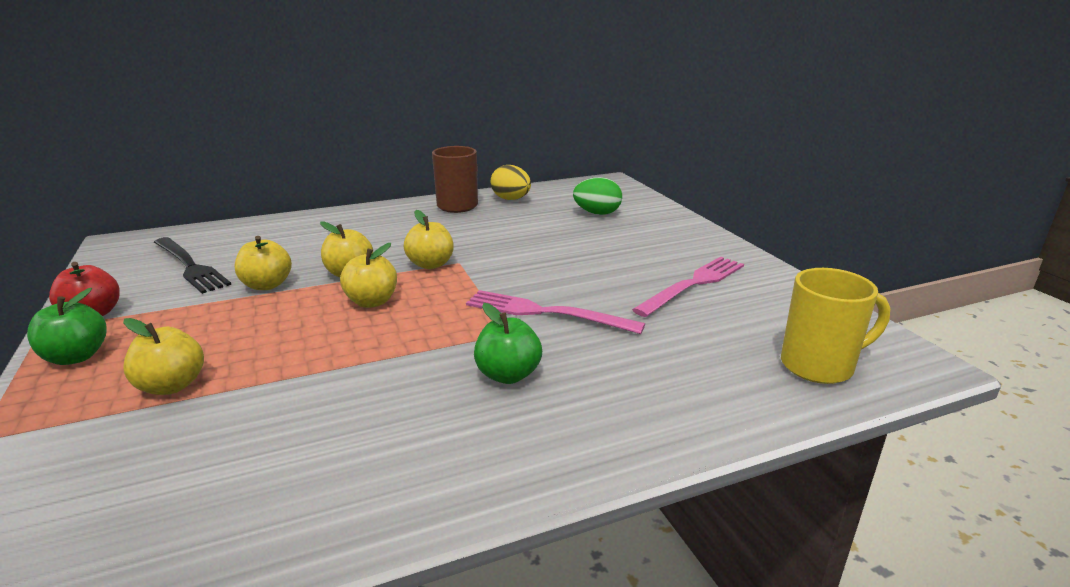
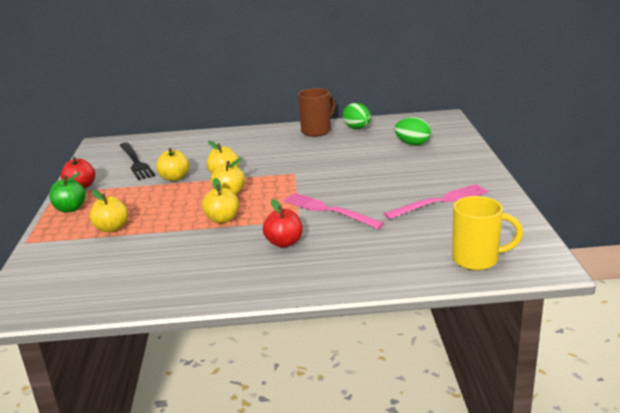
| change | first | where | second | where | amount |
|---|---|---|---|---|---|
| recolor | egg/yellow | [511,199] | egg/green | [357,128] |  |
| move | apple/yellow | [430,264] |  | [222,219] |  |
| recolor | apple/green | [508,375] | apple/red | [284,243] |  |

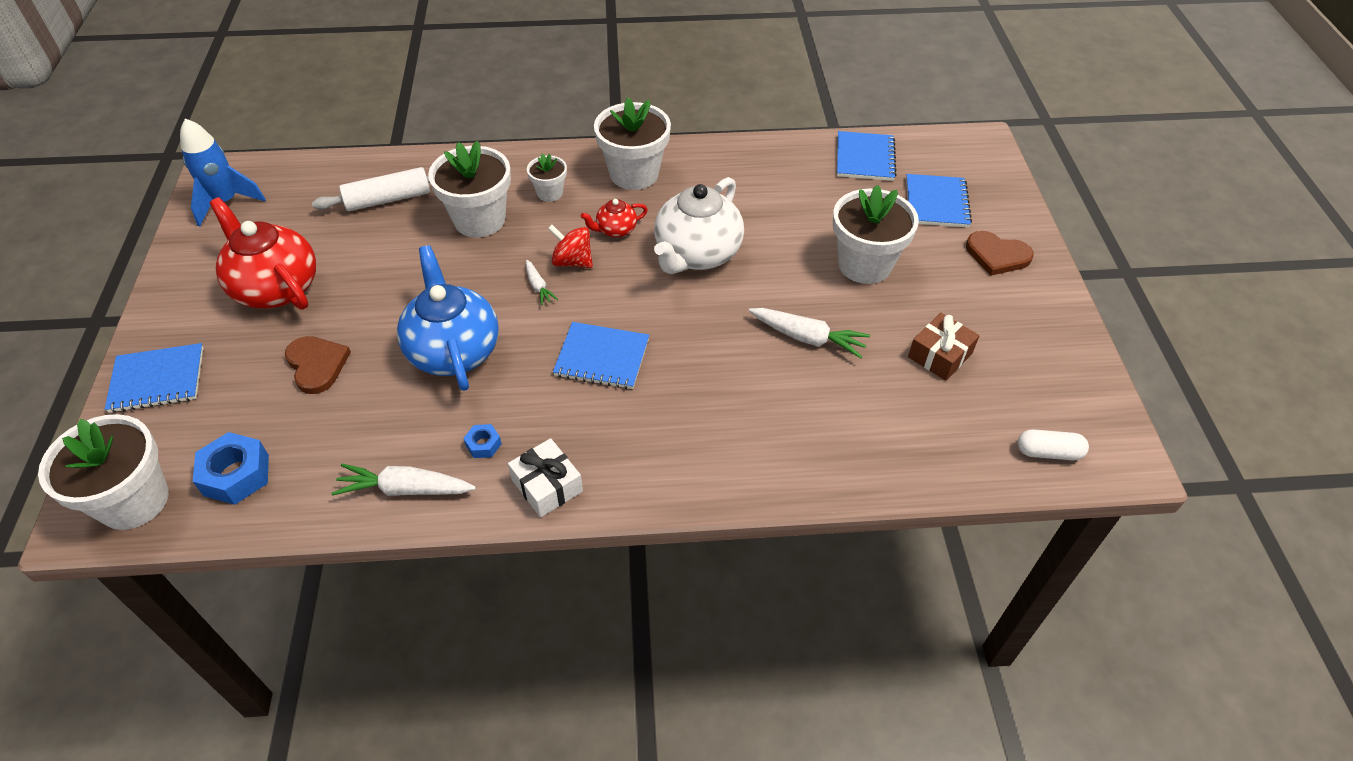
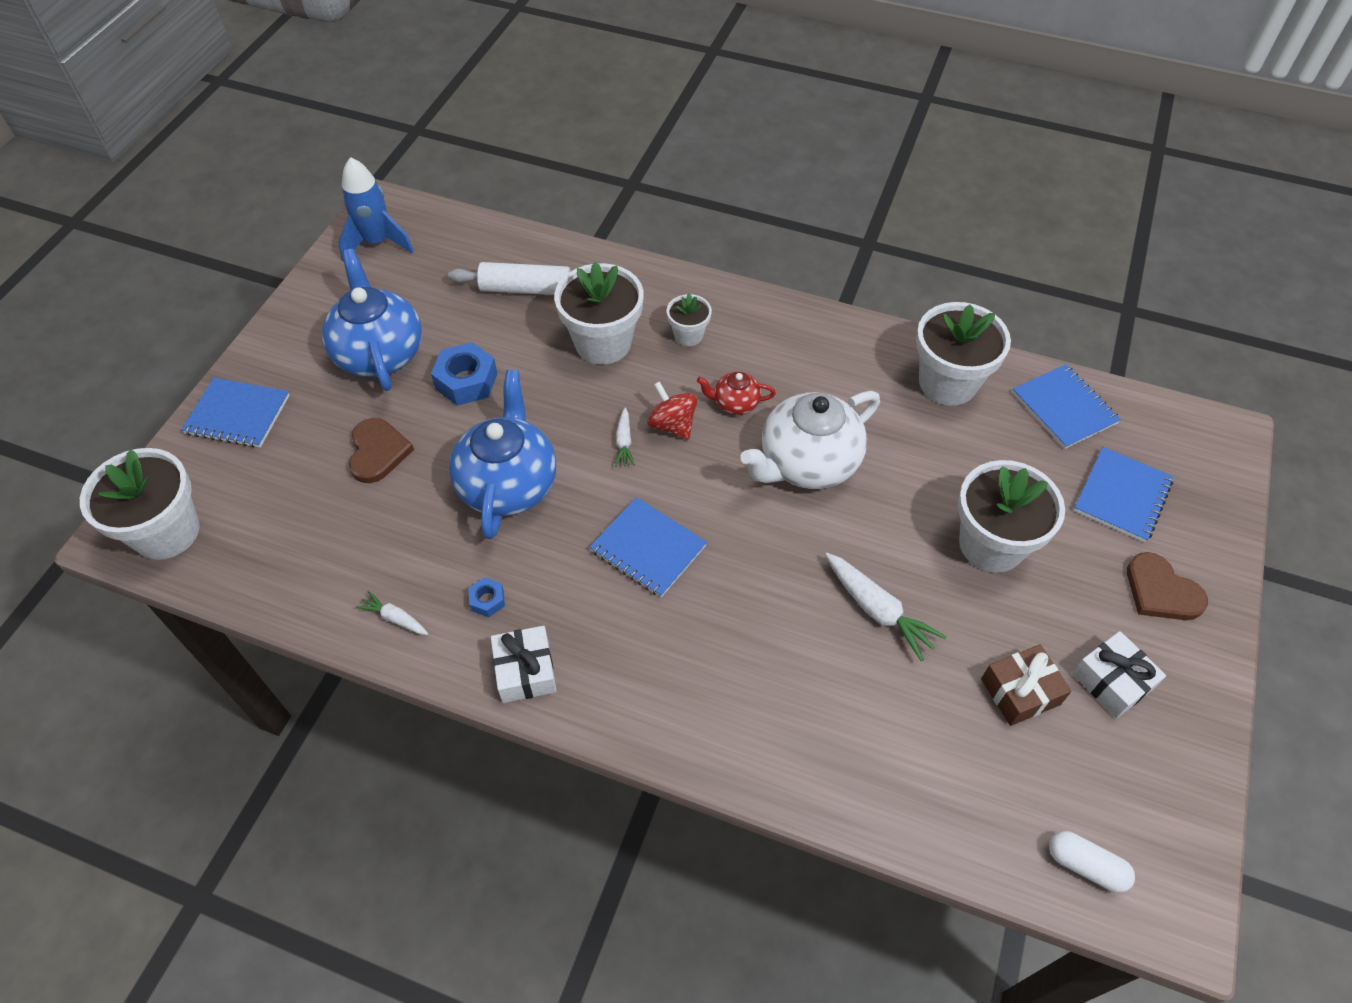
| change | first | where | second | where | amount |
|---|---|---|---|---|---|
| move | flower pot/white | [634,174] |  | [947,383] |  |
| rotate | notebook/blue | [865,158] |  | [1064,408] | 60 degrees counterclockwise |
| recolor | teapot/red | [276,288] | teapot/blue | [379,353] |  |
| move | nut/blue | [236,475] |  | [466,381] |  |
| resize | carrot/white | [405,489] |  | [395,618] | x0.56 |
| insert |  |  | gift/white | [1112,681] |  |

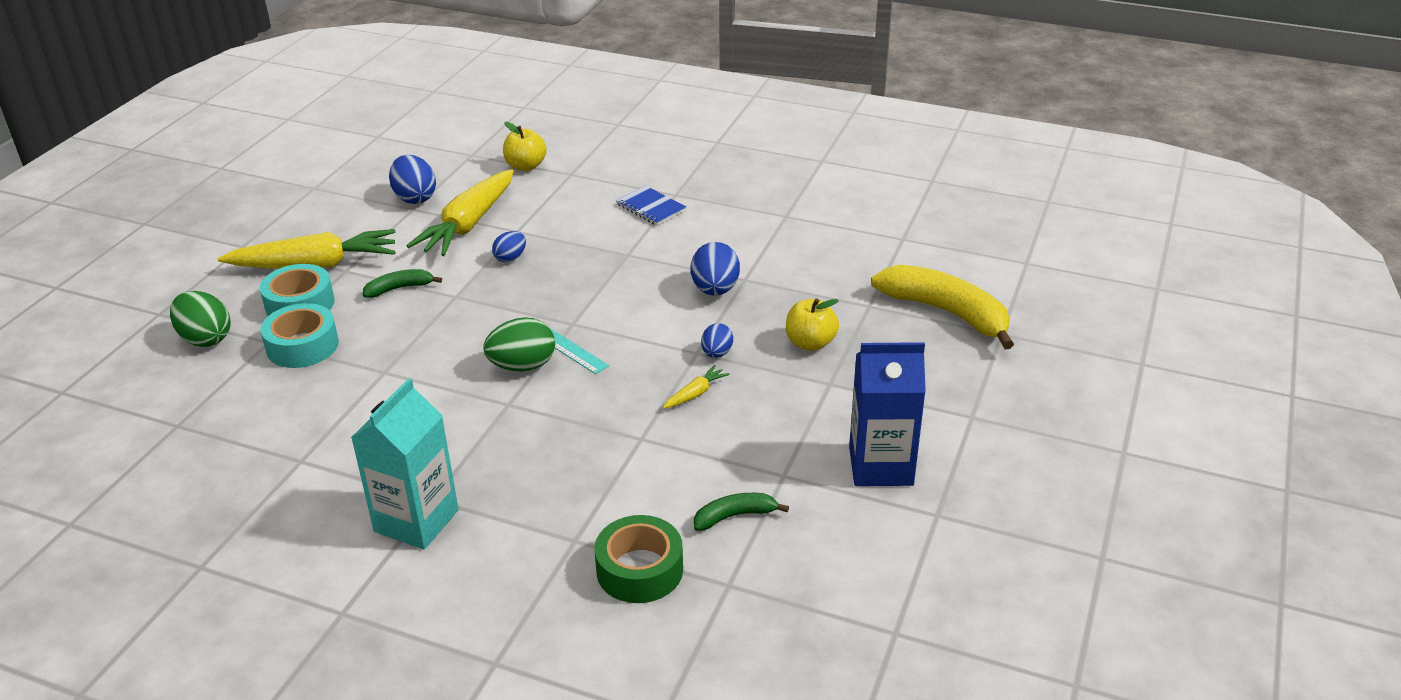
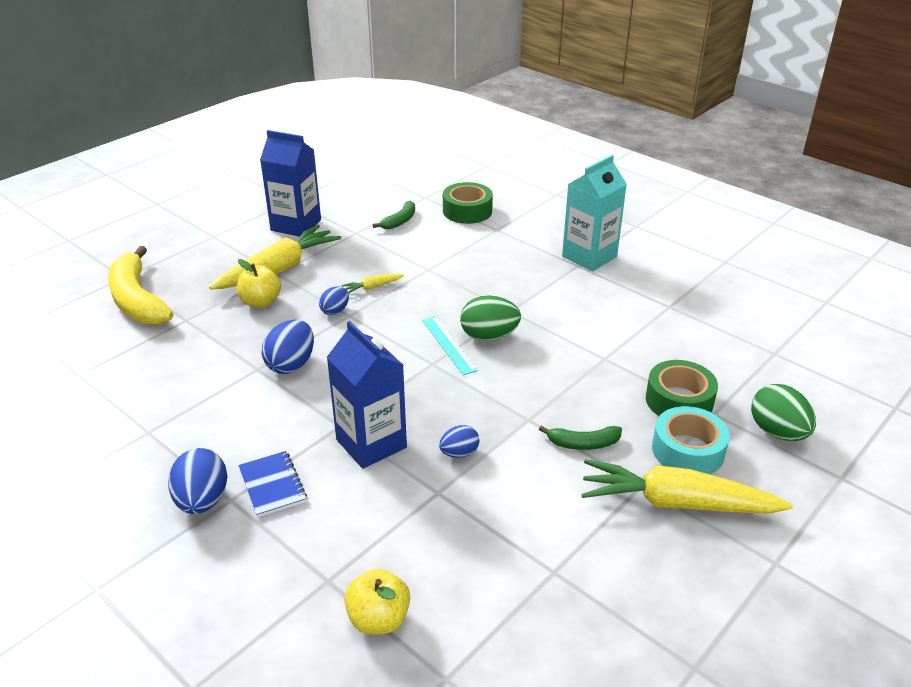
| change | first | where | second | where | amount |
|---|---|---|---|---|---|
| move | egg/blue | [415,198] |  | [202,501] |  |
| move | carrot/yellow | [469,224] |  | [278,269] |  |
| recolor | tape/turquoise | [302,346] | tape/green | [679,400] |  |
| rotate | banana/green | [734,516] |  | [400,221] | 60 degrees counterclockwise |
| insert |  |  | carton/blue | [371,443] |  |

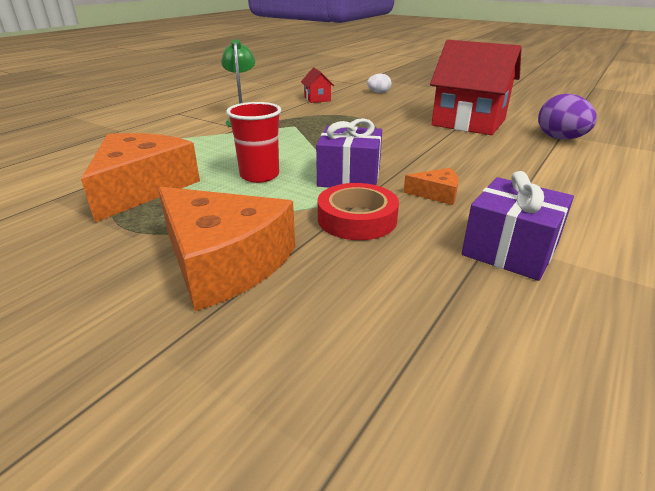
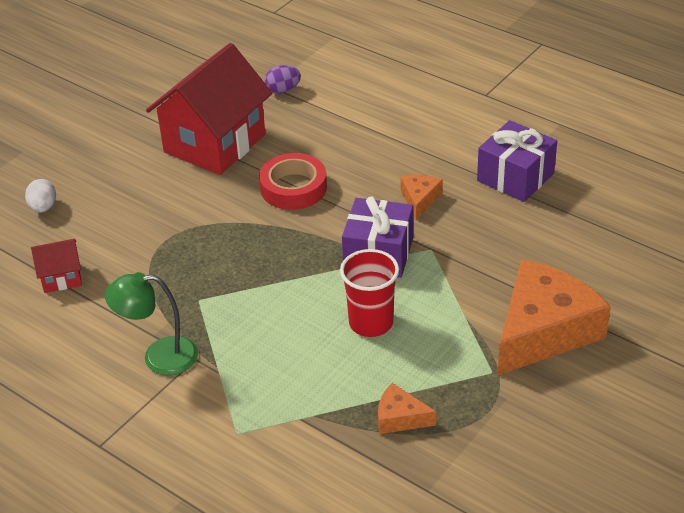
| change | first | where | second | where | amount |
|---|---|---|---|---|---|
| resize | egg/purple | [560,139] |  | [283,90] | x0.57 |
| resize | cheese/orange | [142,188] |  | [400,418] | x0.45 |
| move | tape/red | [357,219] |  | [293,188] |  |

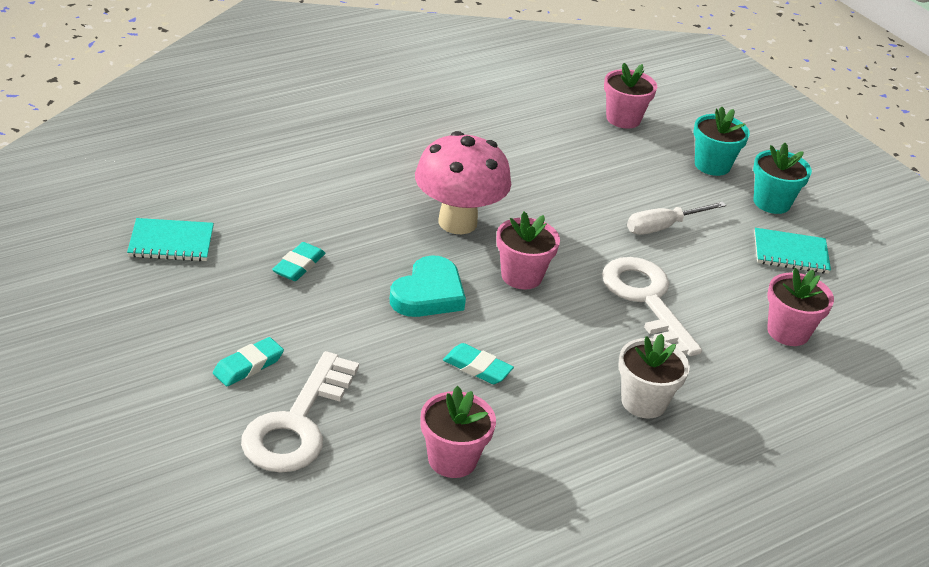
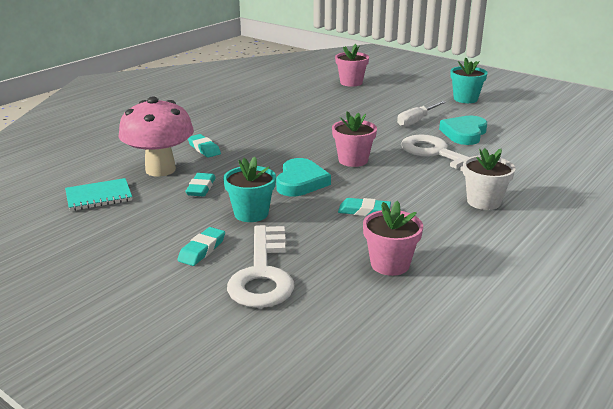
| change | first | where | second | where | amount |
|---|---|---|---|---|---|
| move | flower pot/turquoise | [712,165] |  | [251,213] |  |
| move | mushroom/pink | [457,222] |  | [160,170] |  |
| delete | notebook/turquoise | [790,253] |  |  |  |
| delete | flower pot/pink | [788,332] |  |  |  |
| insert |  |  | heart/turquoise | [464,133] |  |
| insert |  |  | eraser/turquoise | [204,149] |  |

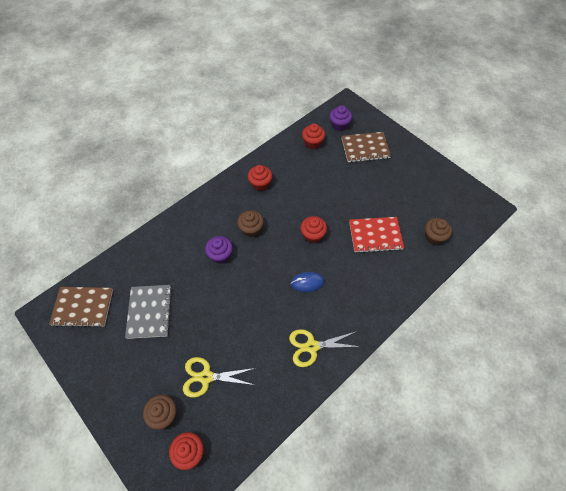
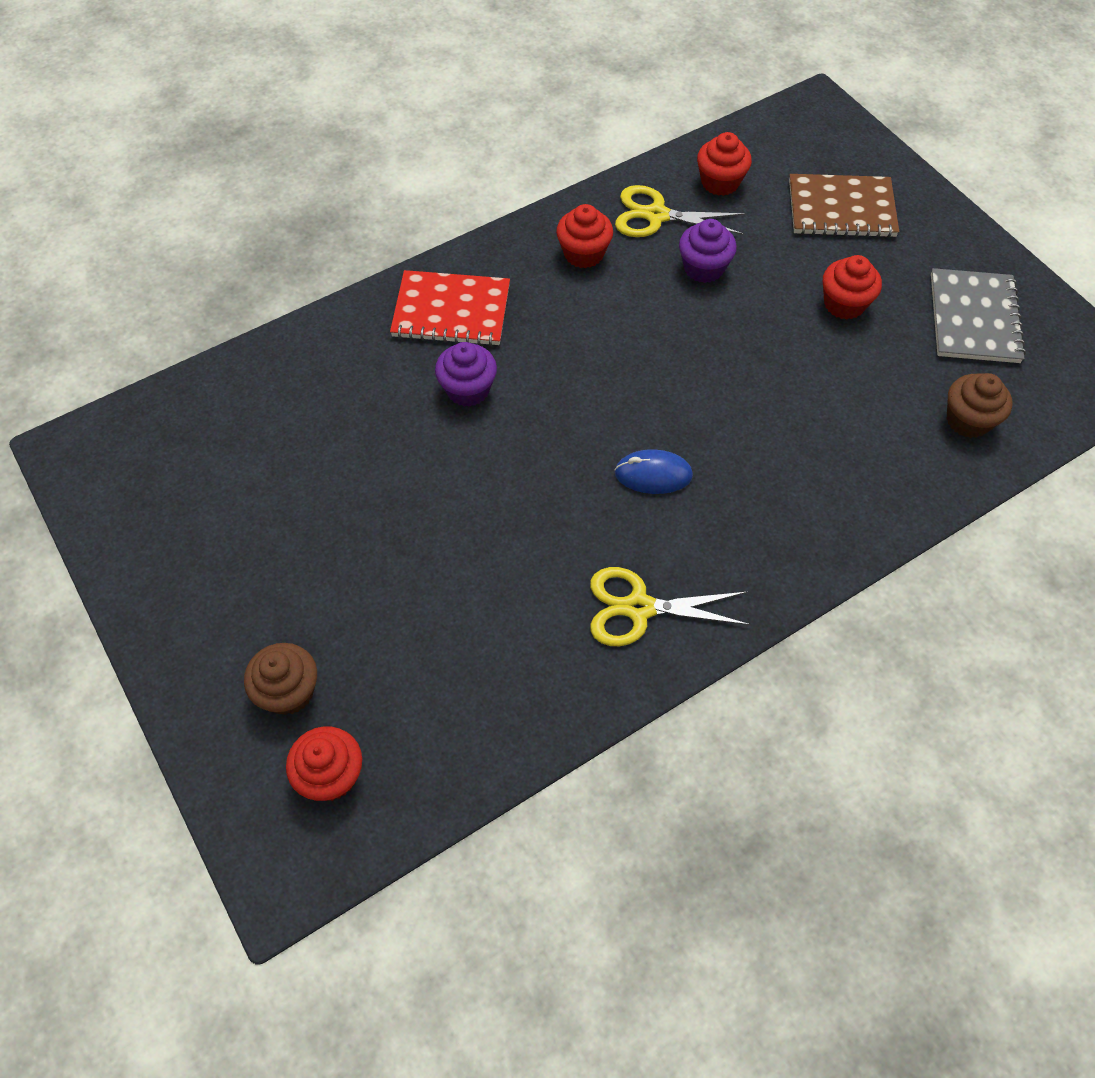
| change | first | where | second | where | amount |
|---|---|---|---|---|---|
| move | cupcake/purple | [339,125] |  | [703,268] |  |
| delete | cupcake/brown | [251,229] |  |  |  |
| move | cupcake/red | [312,235] |  | [844,304] |  |
| move | notebook/red | [375,235] |  | [451,311] |  |
| move | notebook/grey | [149,312] |  | [974,318] |  |
| delete | notebook/brown | [83,307] |  |  |  |
| move | scissors/yellow | [206,377] |  | [656,215] |  |

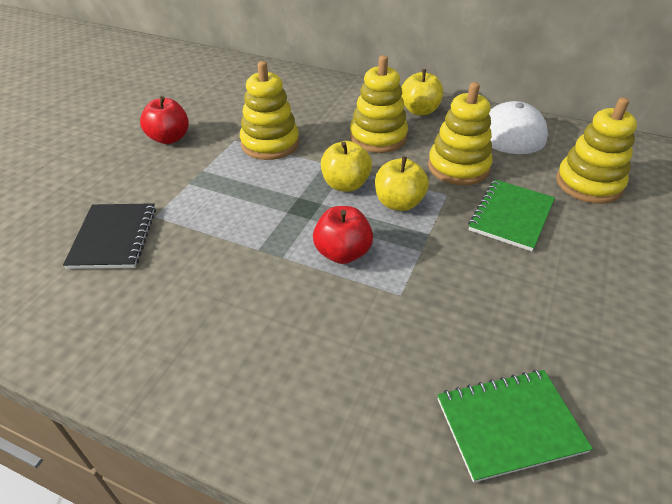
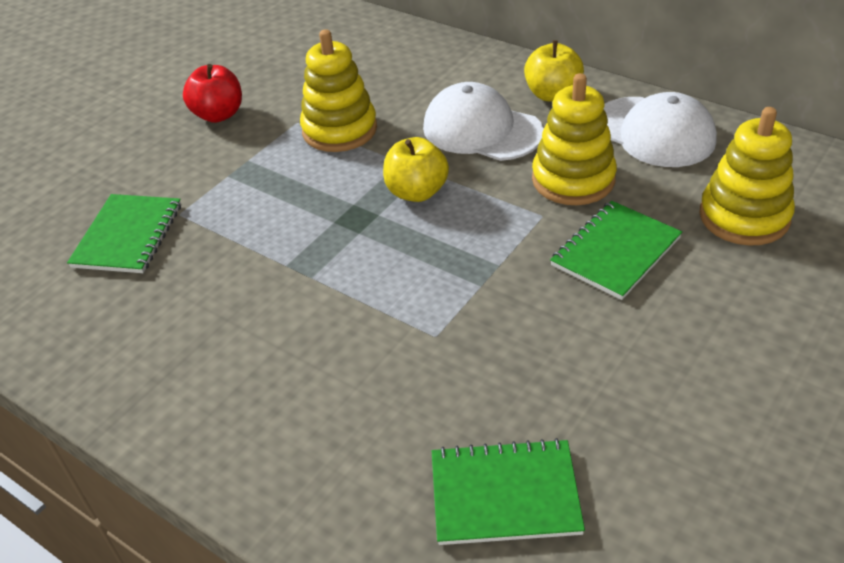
| change | first | where | second | where | amount |
|---|---|---|---|---|---|
| replace | stacking toy/yellow | [378,137] | cap/white | [481,130] |  |
| delete | apple/yellow | [399,203] |  |  |  |
| recolor | notebook/black | [114,237] | notebook/green | [128,236] |  |
| delete | apple/red | [342,253] |  |  |  |

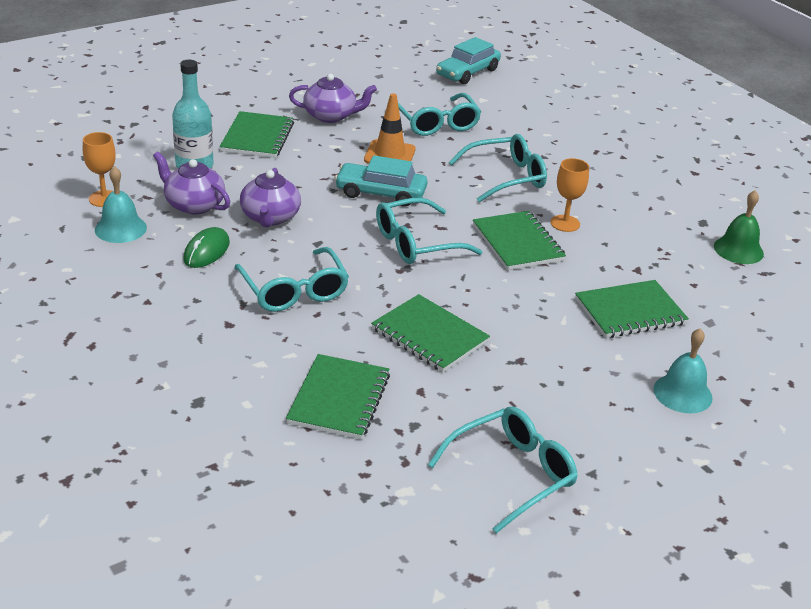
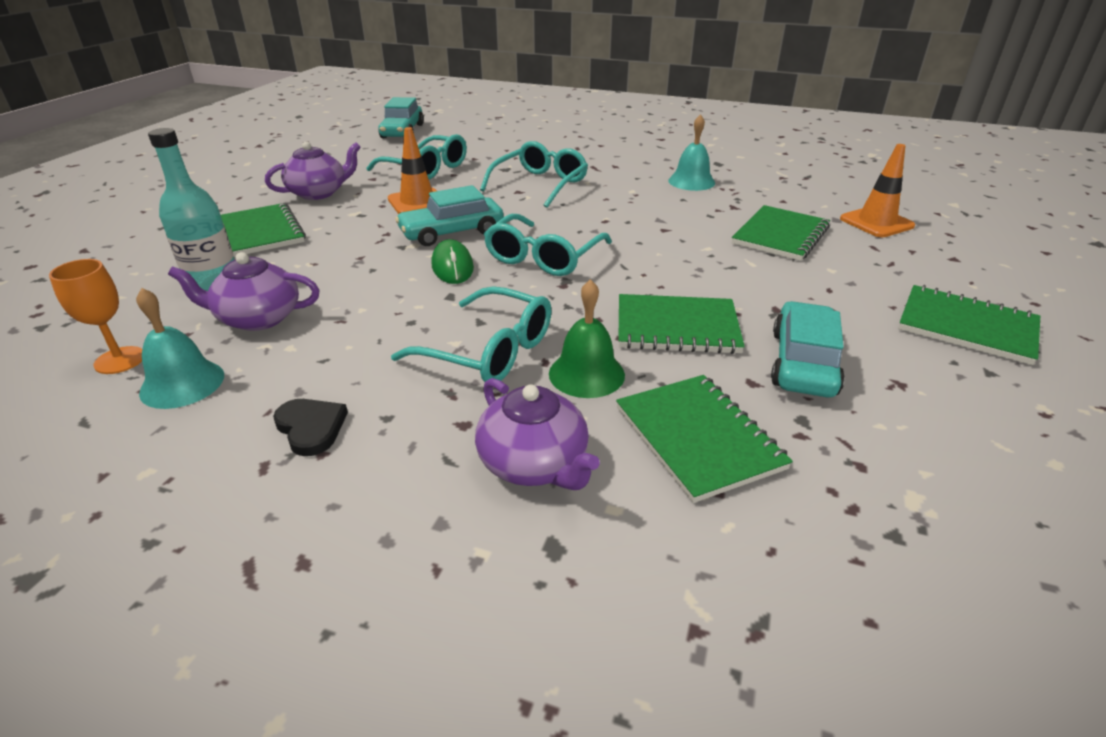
| change | first | where | second | where | amount |
|---|---|---|---|---|---|
| delete | goblet/orange | [565,223] |  |  |  |
| move | teapot/purple | [270,217] |  | [534,463] |  |
| move | bell/green | [738,250] |  | [586,374] |  |
| move | notebook/green | [518,243] |  | [966,327] |  |
| move | mouse/green | [206,251] |  | [452,266] |  |
| move | bell/turquoise | [682,393] |  | [691,181] |  |
| delete | glasses/turquoise | [512,474] |  |  |  |
| insert |  |  | traffic cone/orange | [876,222] |  |
| insert |  |  | car/turquoise | [803,363] |  |
| insert |  |  | heart/black | [311,428] |  |

